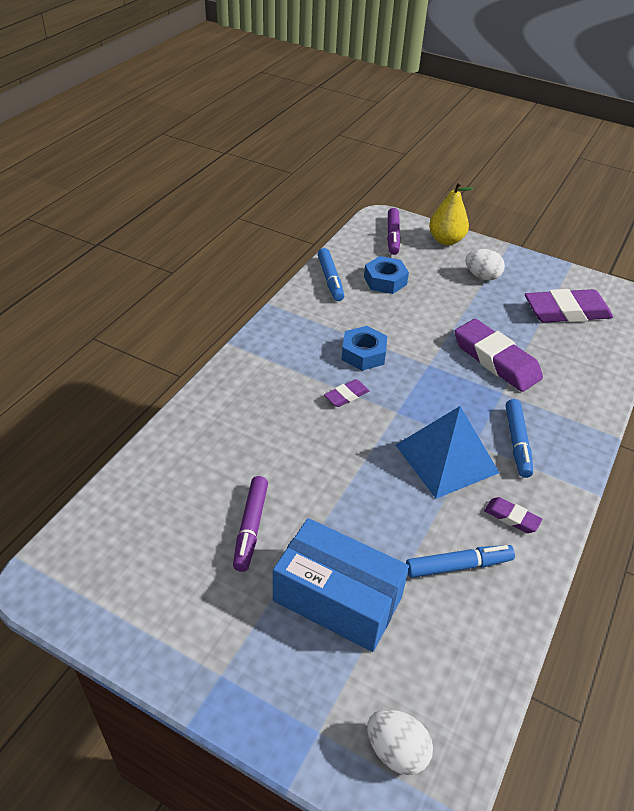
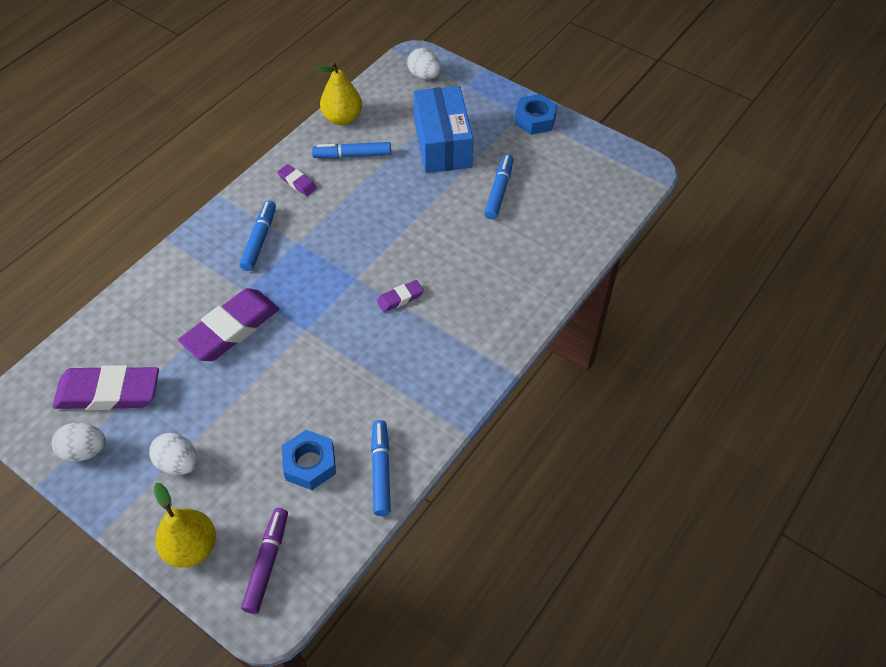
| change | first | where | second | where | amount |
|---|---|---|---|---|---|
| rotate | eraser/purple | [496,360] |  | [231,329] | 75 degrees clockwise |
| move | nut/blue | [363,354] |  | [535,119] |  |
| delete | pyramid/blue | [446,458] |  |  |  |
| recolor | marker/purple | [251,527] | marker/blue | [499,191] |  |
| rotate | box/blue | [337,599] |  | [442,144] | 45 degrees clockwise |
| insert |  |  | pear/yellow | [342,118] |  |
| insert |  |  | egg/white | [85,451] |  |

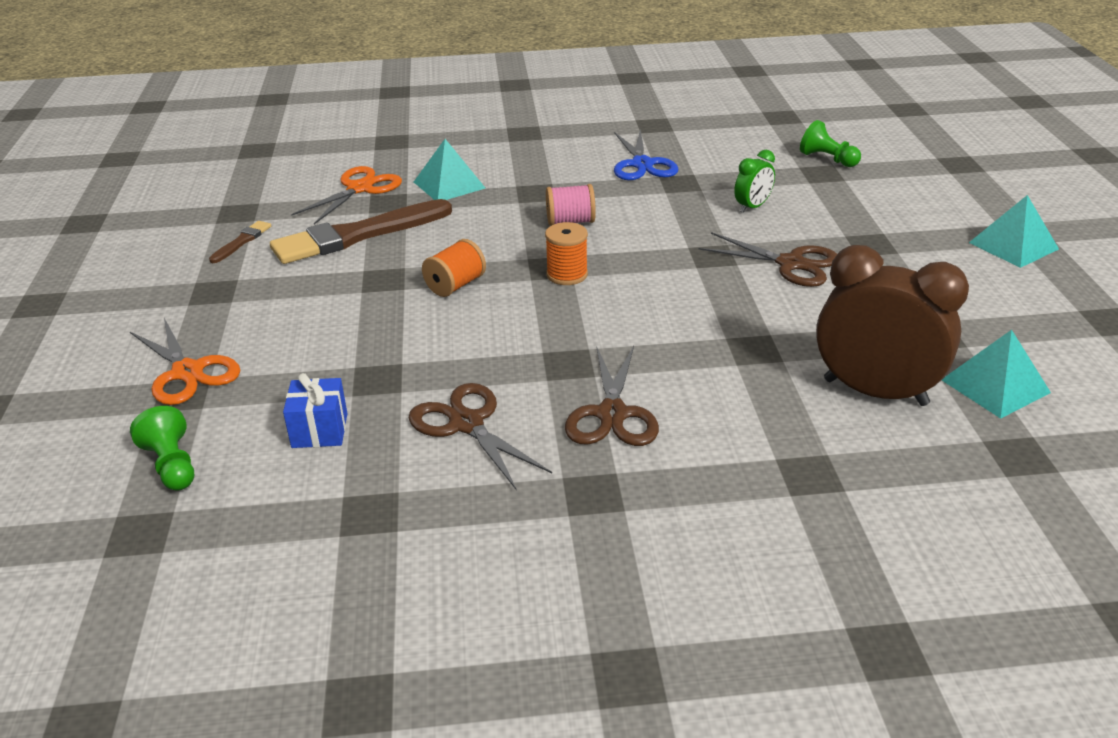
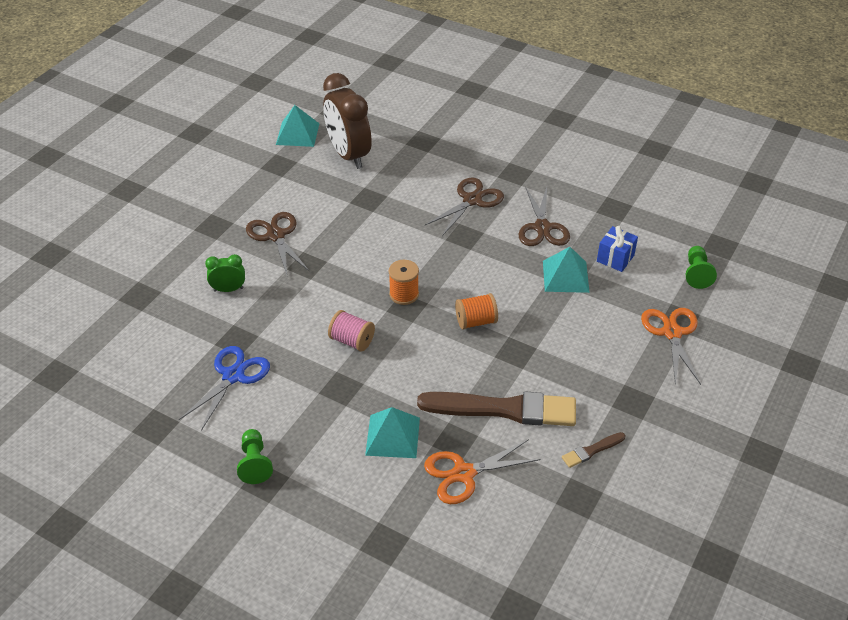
| change | first | where | second | where | amount |
|---|---|---|---|---|---|
| move | pawn/green | [827,159] |  | [255,463] |  |
| move | pyramid/turquoise | [1013,245] |  | [565,276] |  |

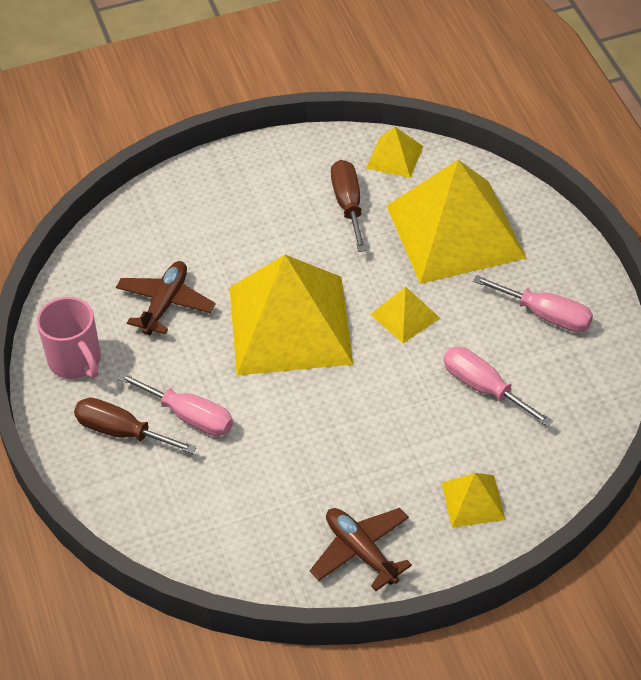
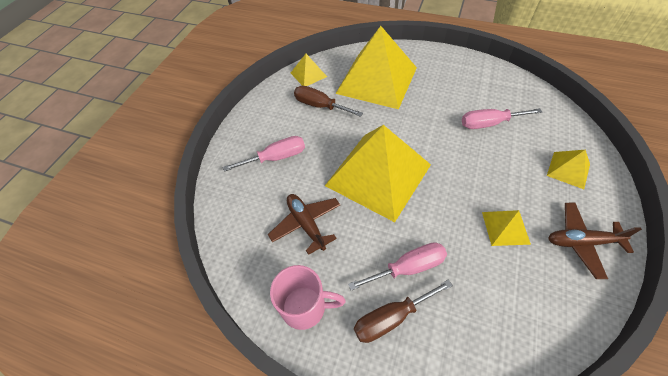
| change | first | where | second | where | amount |
|---|---|---|---|---|---|
| move | screwdriver/pink | [545,315] |  | [276,158] |  |
| move | pyramid/yellow | [405,316] |  | [505,227] |  |

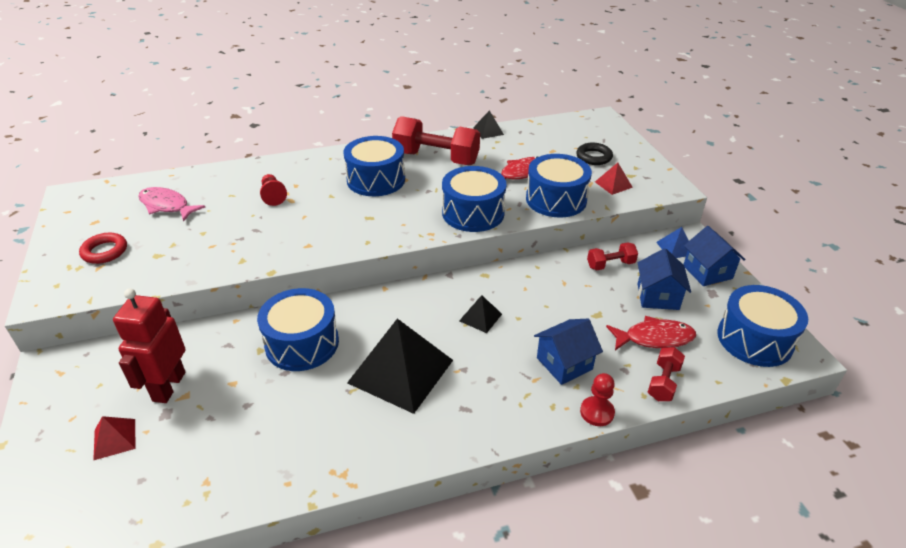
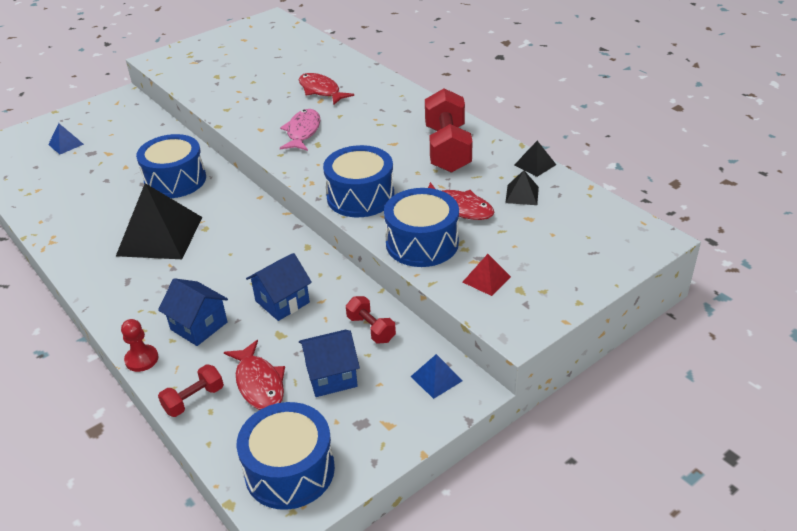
| change | first | where | second | where | amount |
|---|---|---|---|---|---|
| delete | drum/blue | [376,180] |  |  |  |
| delete | ring/black | [594,157] |  |  |  |
| replace | pawn/red | [273,196] | fish/red | [321,90] |  |
| move | fish/pink | [166,206] |  | [302,132] |  |
| move | house/blue | [707,272] |  | [282,302] |  |
| delete | ring/red | [105,251] |  |  |  |
| delete | robot/red | [168,386] |  |  |  |
| move | pyramid/black | [480,317] |  | [522,194] |  |
| rotate | dumbbell/red | [663,382] |  | [194,400] | 45 degrees counterclockwise |
| recolor | pyramid/red | [114,439] | pyramid/blue | [66,144] |  |

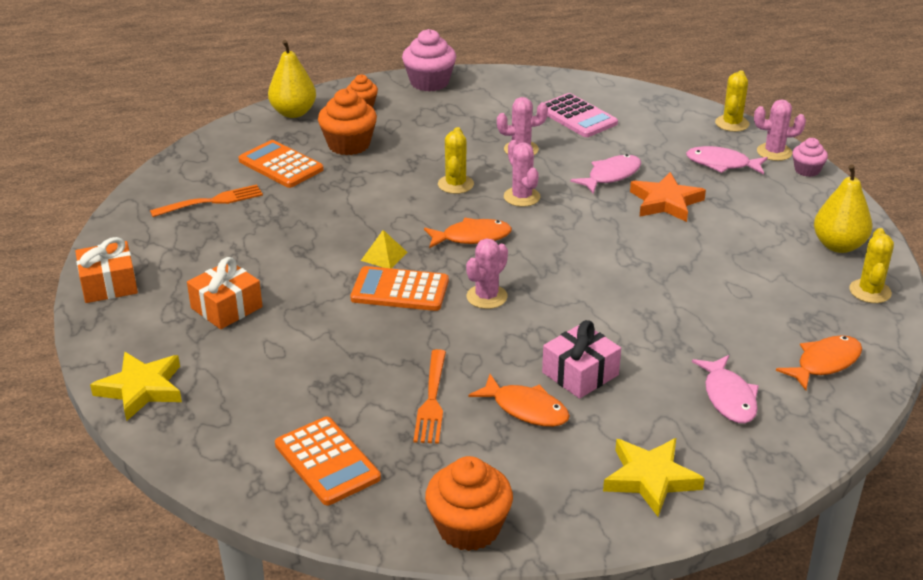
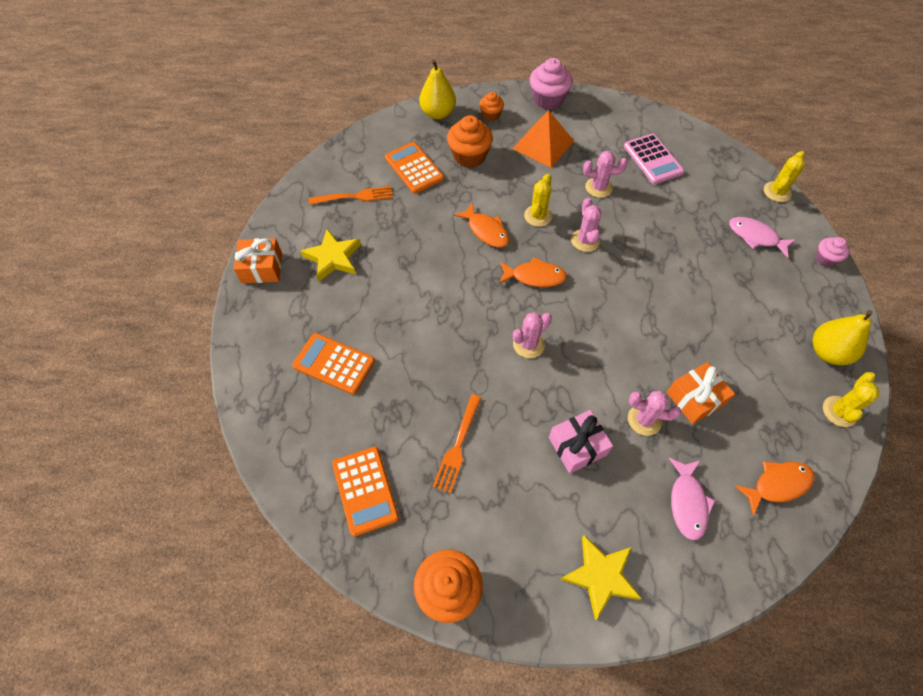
| change | first | where | second | where | amount |
|---|---|---|---|---|---|
| move | cactus/pink | [774,152] |  | [644,420] |  |
| delete | fish/pink | [611,176] |  |  |  |
| delete | star/orange | [665,202] |  |  |  |
| delete | pyramid/yellow | [384,256] |  |  |  |
| move | gift/orange | [226,307] |  | [695,398] |  |
| move | calculator/orange | [400,290] |  | [334,363] |  |
| move | star/yellow | [141,389] |  | [333,258] |  |
| move | fish/orange | [526,409] |  | [486,230] |  |
| insert |  |  | pyramid/orange | [543,144] |  |

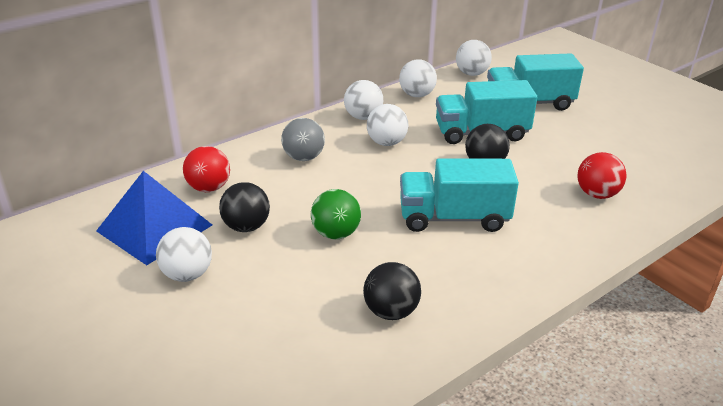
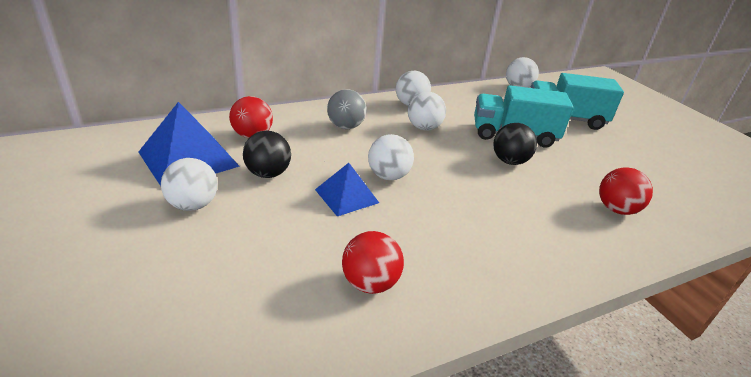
| change | first | where | second | where | amount |
|---|---|---|---|---|---|
| move | ball/white | [416,95] |  | [388,176] |  |
| delete | truck/turquoise | [453,218] |  |  |  |
| replace | ball/green | [336,234] | pyramid/blue | [346,196] |  |
| recolor | ball/black | [391,311] | ball/red | [370,283] |  |

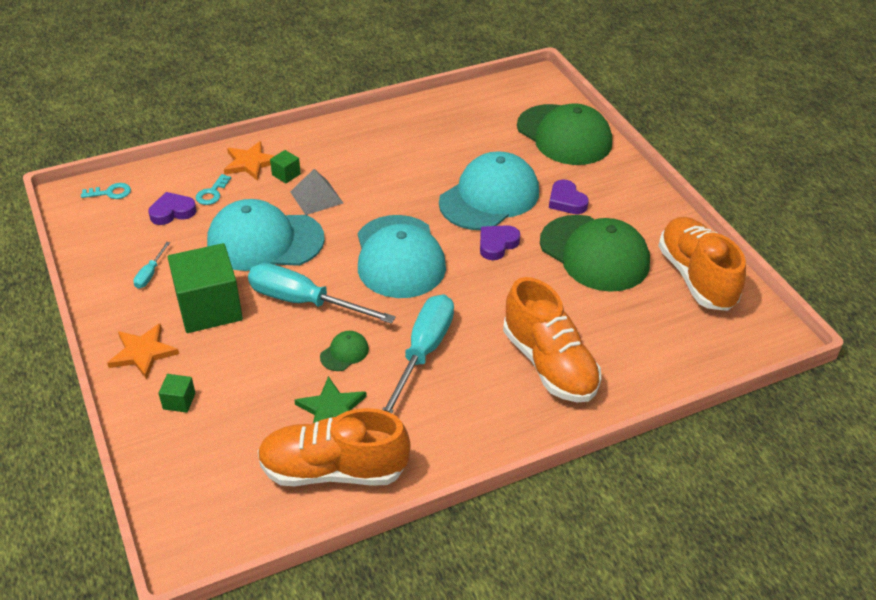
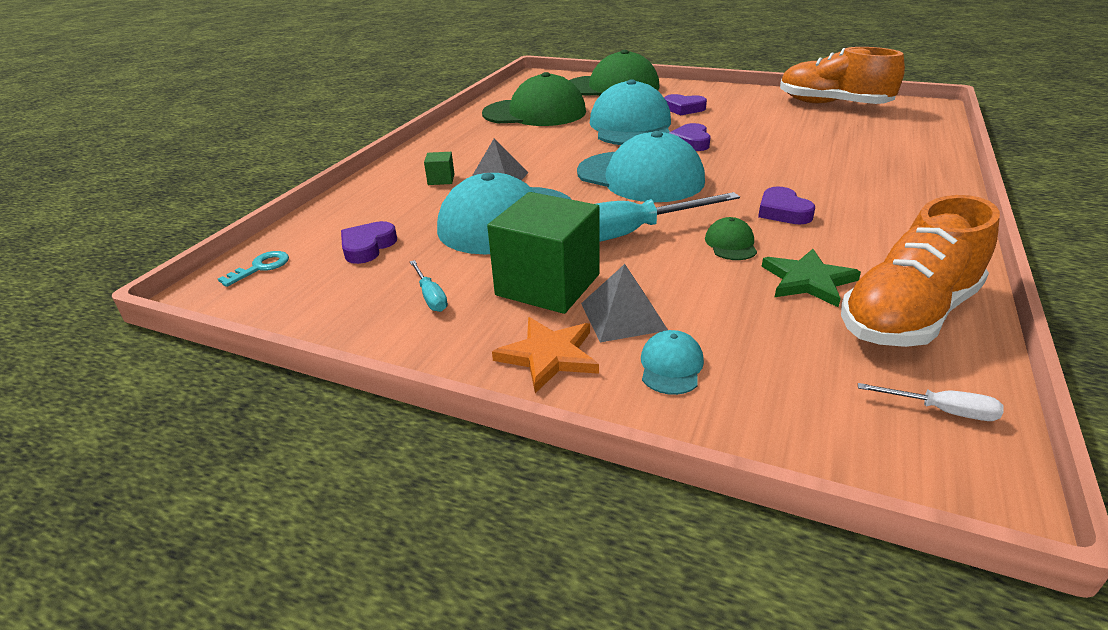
| change | first | where | second | where | amount |
|---|---|---|---|---|---|
| delete | star/orange | [250,163] |  |  |  |
| delete | key/turquoise | [212,193] |  |  |  |
| move | cap/green | [594,253] |  | [534,113] |  |
| delete | shoe/orange | [549,364] |  |  |  |
| replace | screwdriver/turquoise | [423,352] | heart/purple | [783,211] |  |
| replace | cube/green | [179,401] | cap/turquoise | [671,366] |  |
| insert |  |  | pyramid/grey | [623,316] |  |
| insert |  |  | screwdriver/white | [942,411] |  |

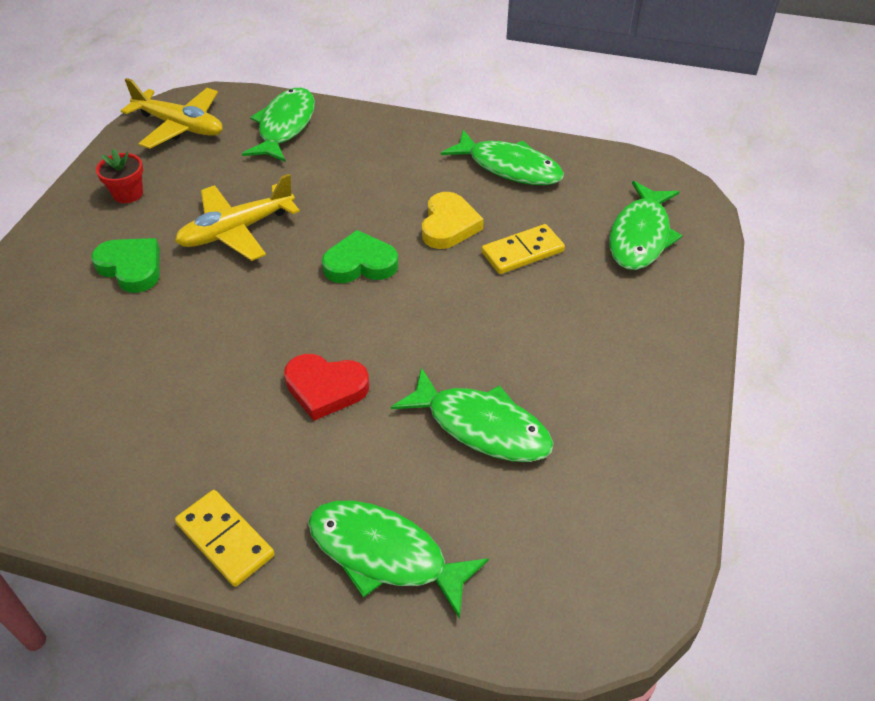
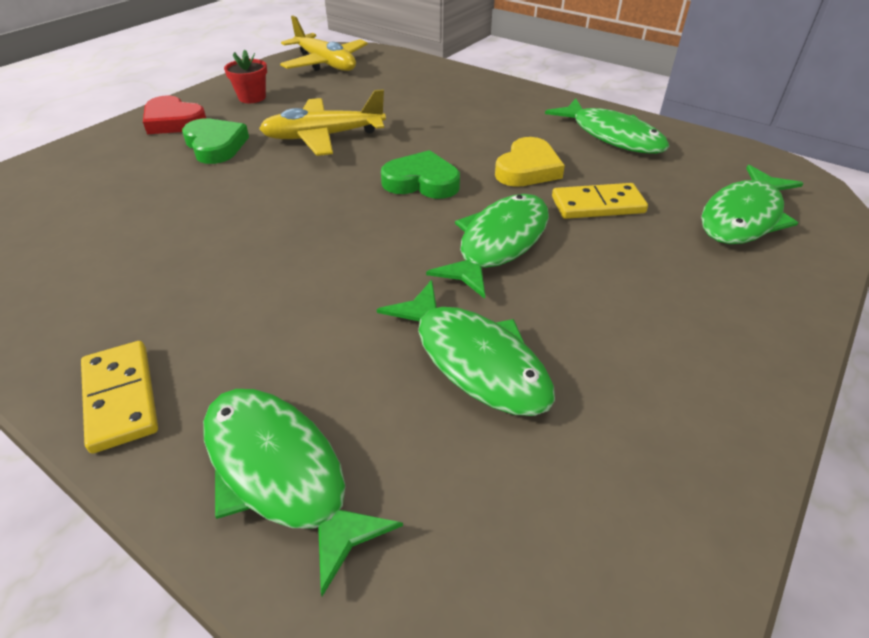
| change | first | where | second | where | amount |
|---|---|---|---|---|---|
| move | fish/green | [285,126] |  | [499,243] |  |
| move | heart/red | [325,388] |  | [174,121] |  |

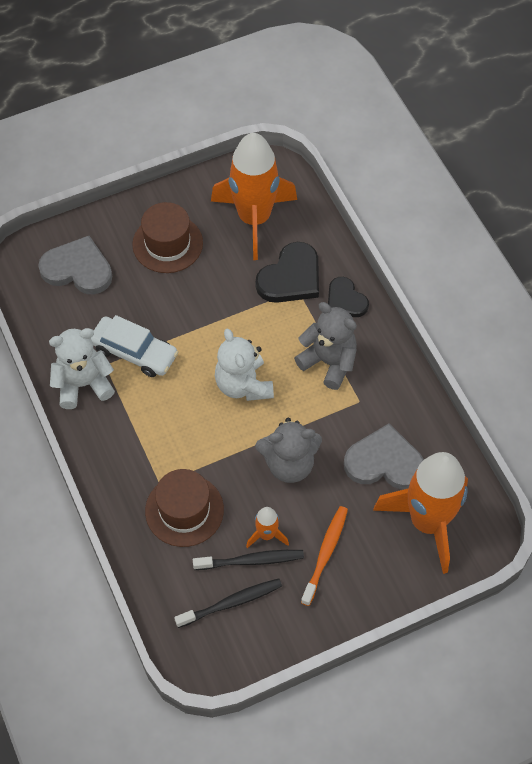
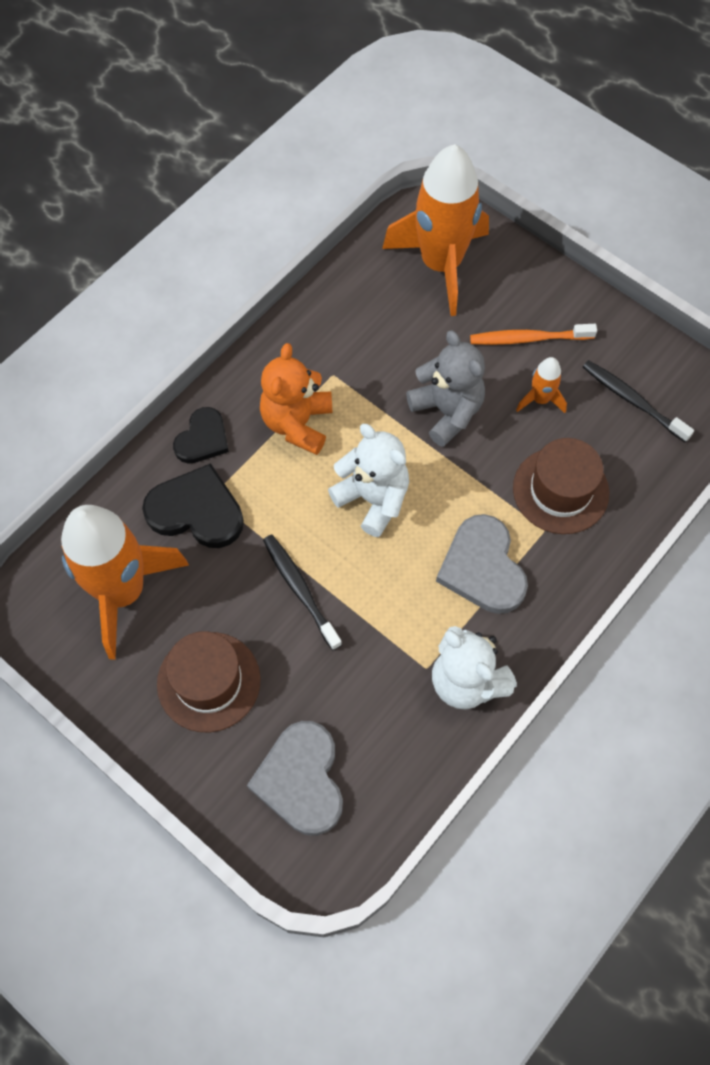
| change | first | where | second | where | amount |
|---|---|---|---|---|---|
| recolor | teddy bear/grey | [329,362] | teddy bear/orange | [297,423] |  |
| delete | car/white | [134,352] |  |  |  |
| rotate | teddy bear/white | [243,385] |  | [373,499] | 90 degrees counterclockwise |
| move | heart/grey | [384,462] |  | [482,568] |  |
| move | toothbrush/black | [251,560] |  | [300,590] |  |

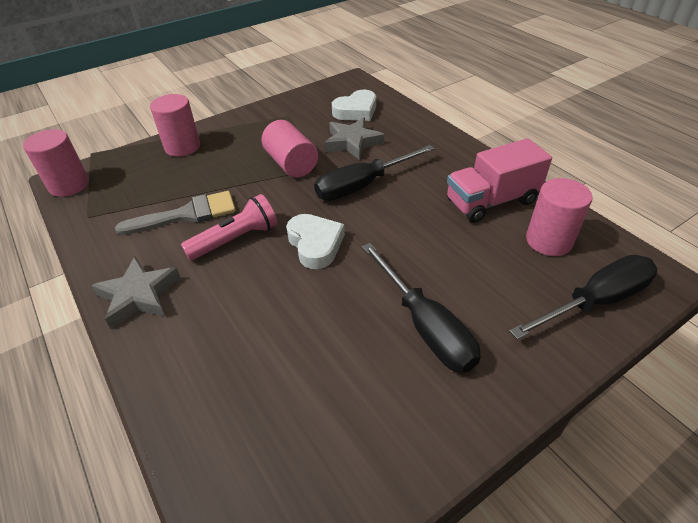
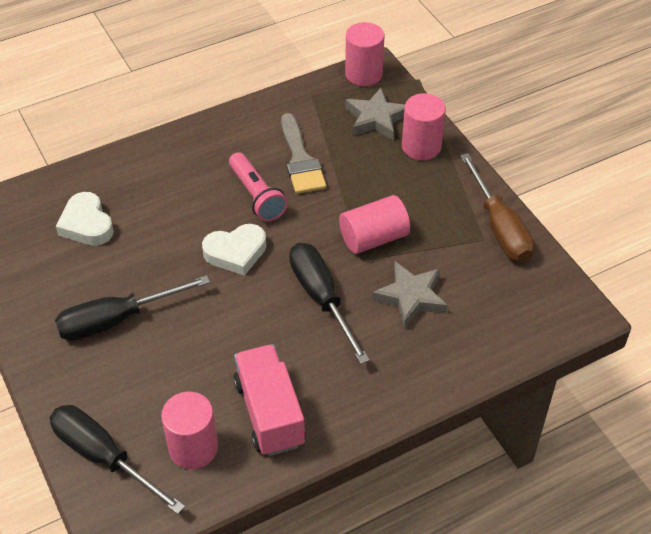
| change | first | where | second | where | amount |
|---|---|---|---|---|---|
| move | heart/white | [356,111] |  | [87,224] |  |
| rotate | screwdriver/black | [594,301] |  | [104,457] | 150 degrees clockwise |
| move | star/grey | [139,296] |  | [376,119] |  |
| insert |  |  | screwdriver/brown | [499,227] |  |

